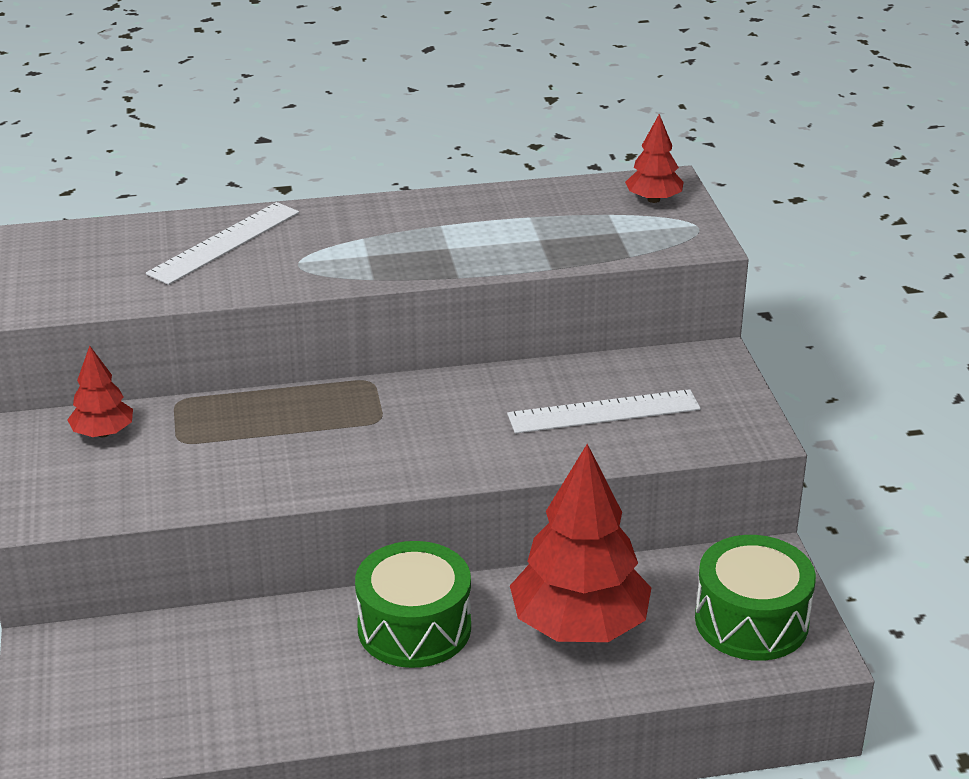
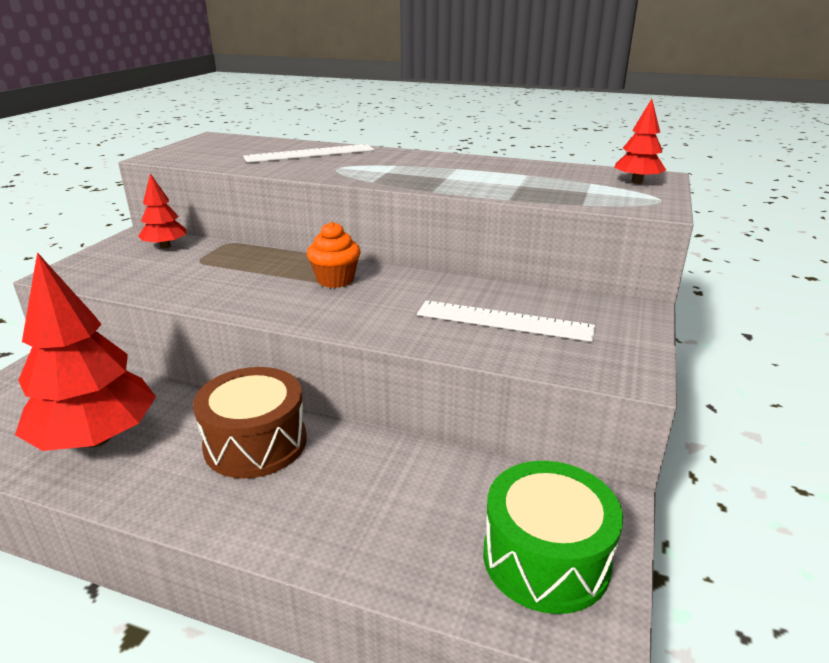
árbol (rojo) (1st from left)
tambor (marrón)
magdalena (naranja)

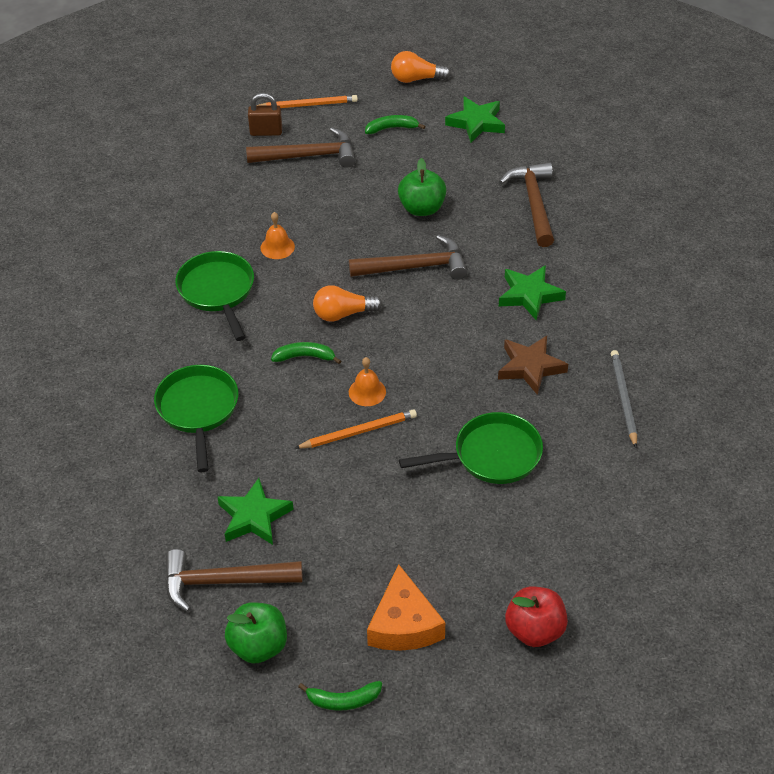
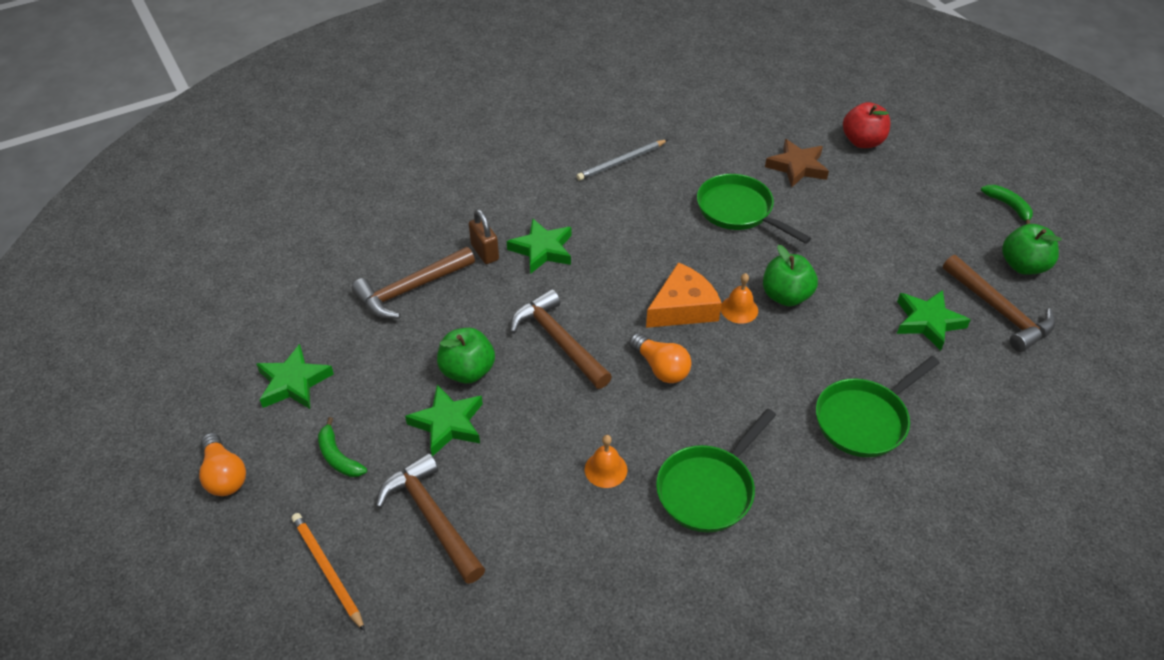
candado (marrón)
estrella (marrón)
plátano (verde) (1st from left in the first image)
manzana (verde) (2nd from left)
queso (naranja)
estrella (verde) (2nd from left)

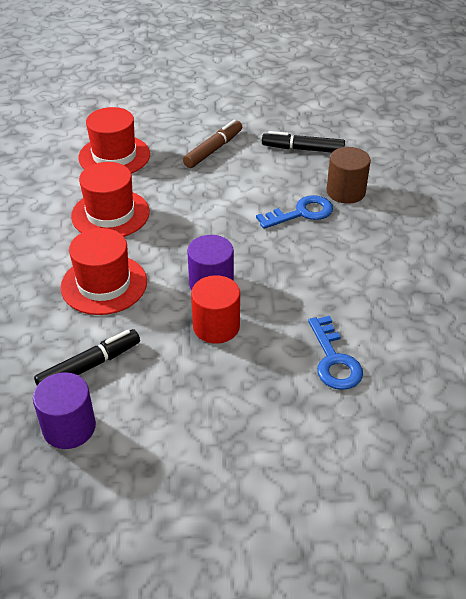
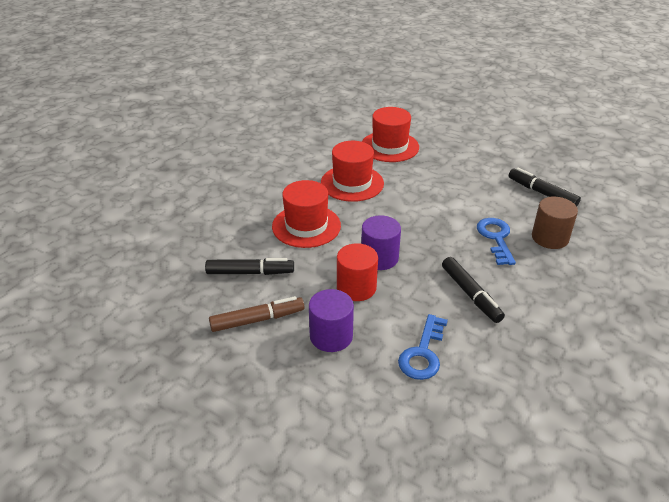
rotulador (marrón)
llave (azul) (2nd from left)
cilindro (morado) (1st from left)
rotulador (negro) (2nd from left)

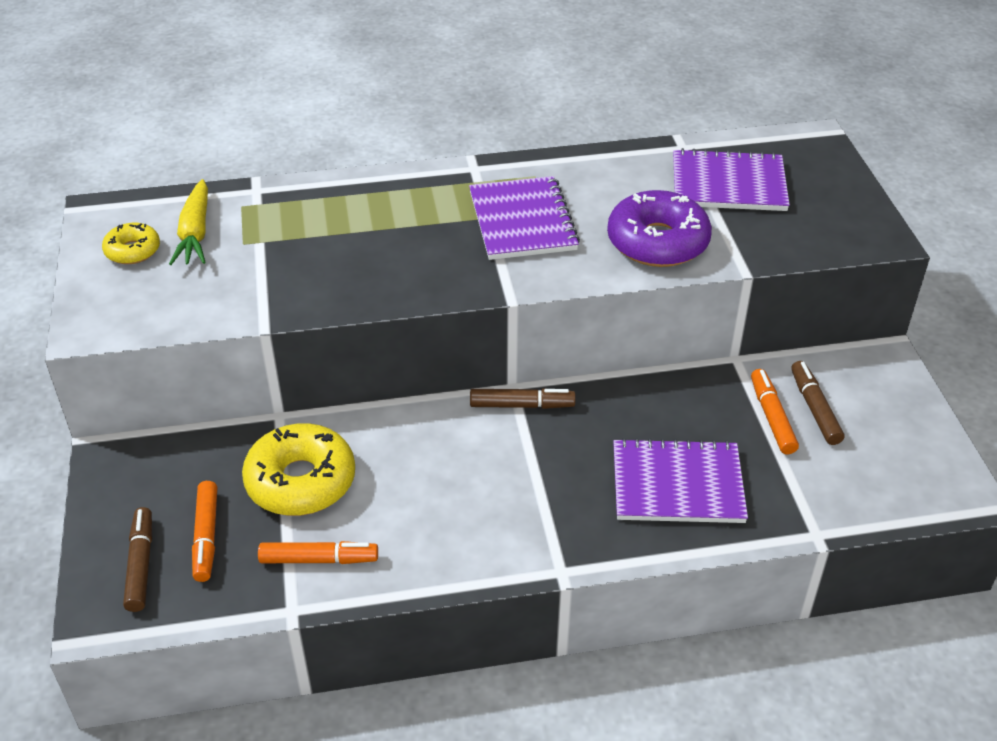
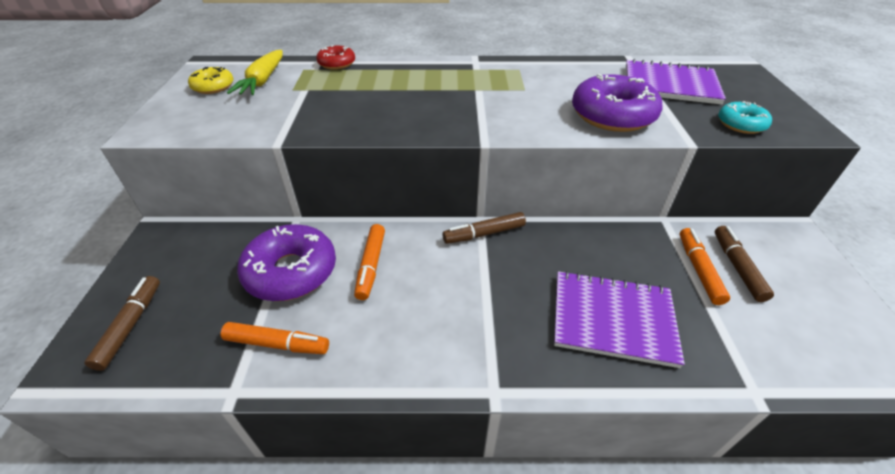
cuaderno (morado) (1st from left in the first image)
rotulador (marrón) (2nd from left)
rosquilla (morado) (1st from left)
rotulador (naranja) (2nd from left)
rosquilla (rojo)
rosquilla (turquesa)

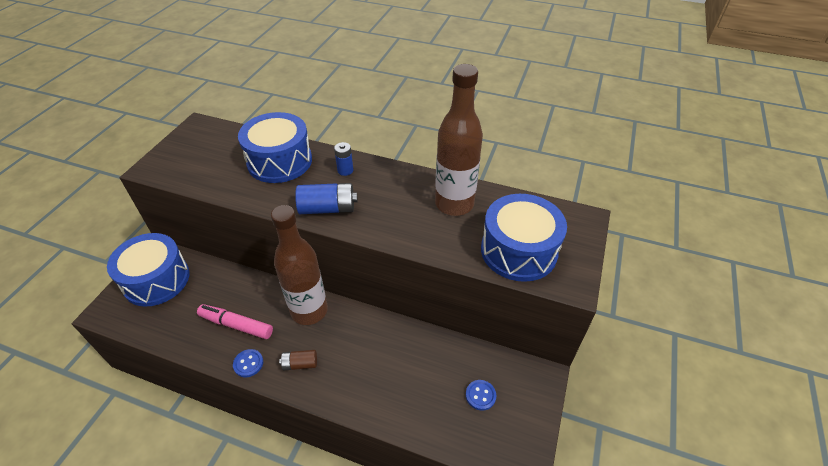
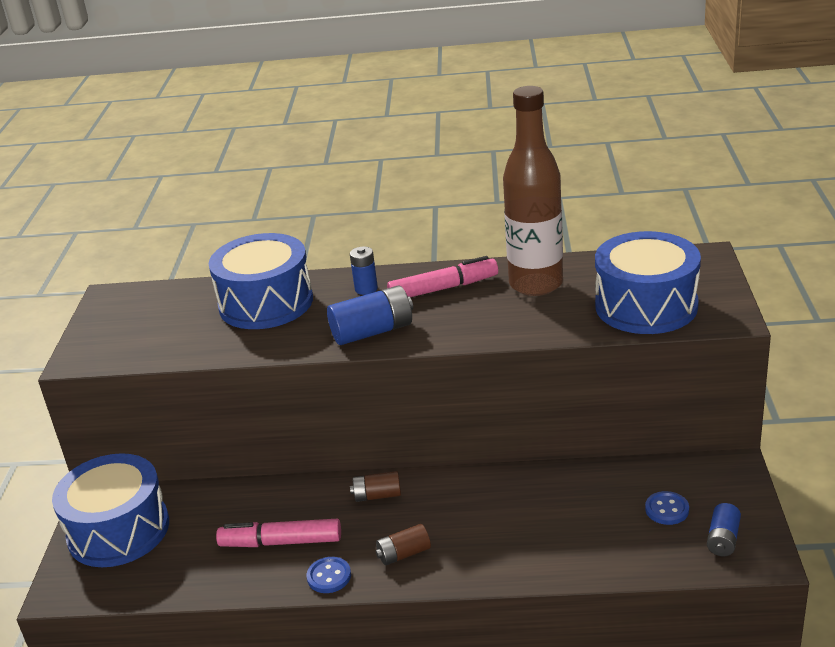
pila (marrón) (1st from left)
rotulador (rosa) (2nd from left)
pila (azul) (3rd from left)

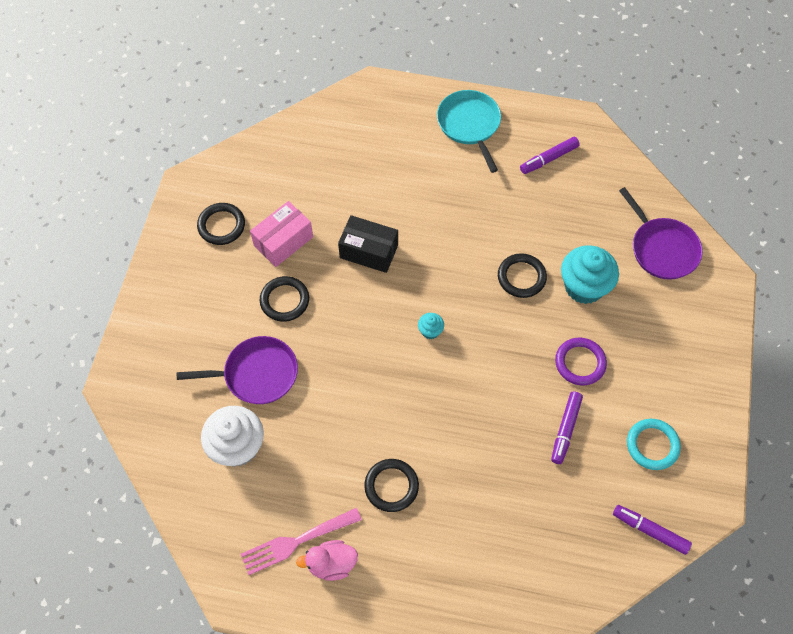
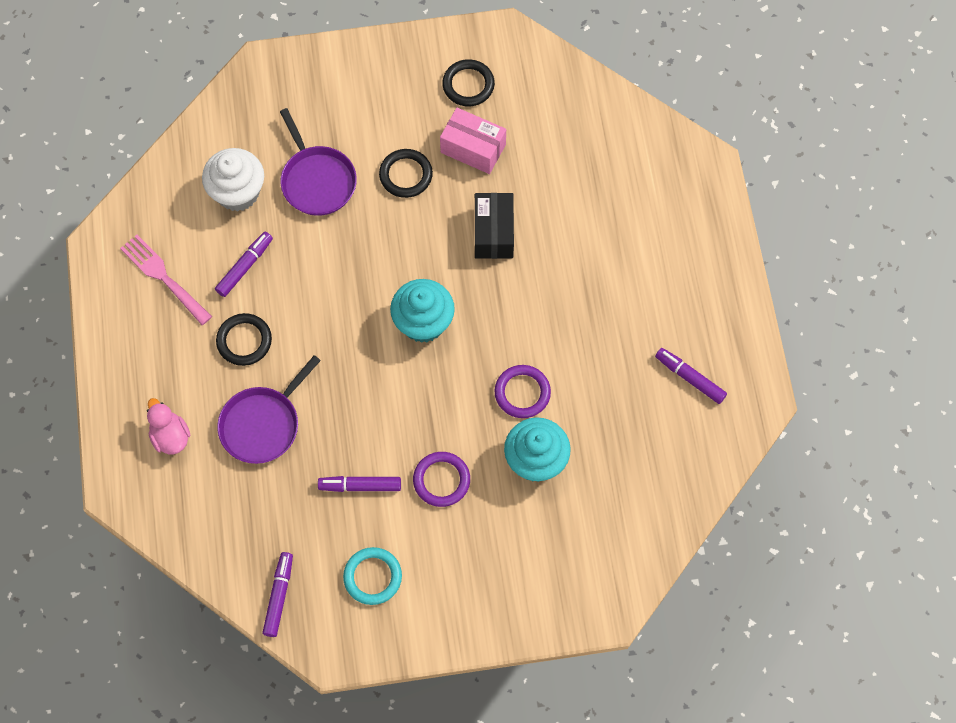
sartén (turquesa)
sartén (morado) (1st from left)
anillo (morado) (2nd from left)
magdalena (turquesa) (1st from left)
pato (rosa)
rotulador (morado) (1st from left)

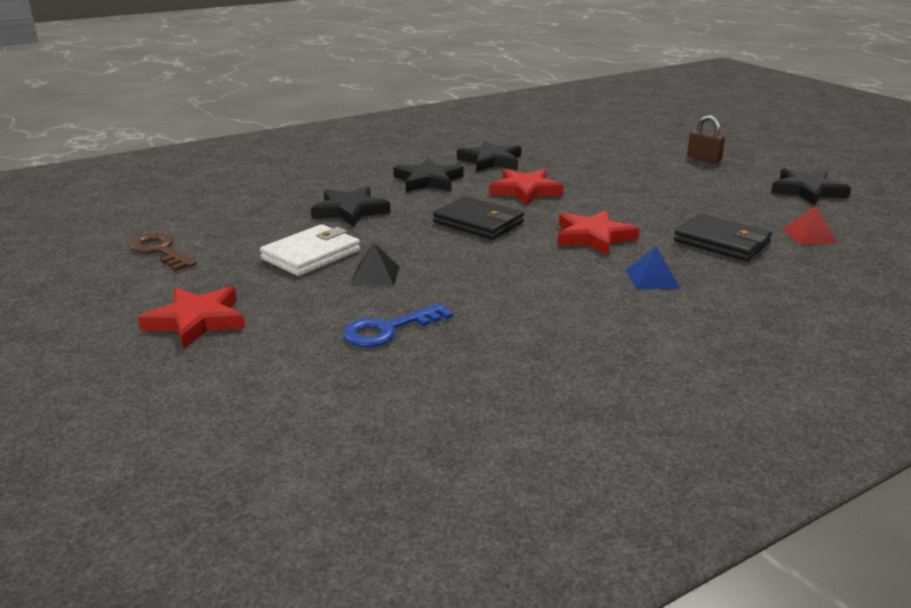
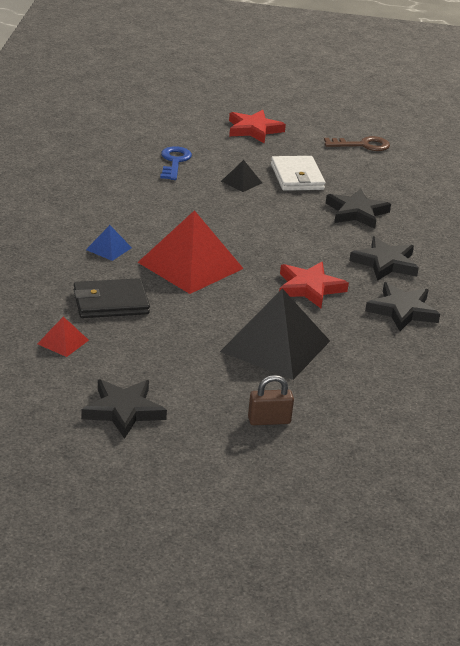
cartera (negro) (1st from left in the first image)
pirámide (rojo) (2nd from left)
pirámide (negro) (2nd from left)

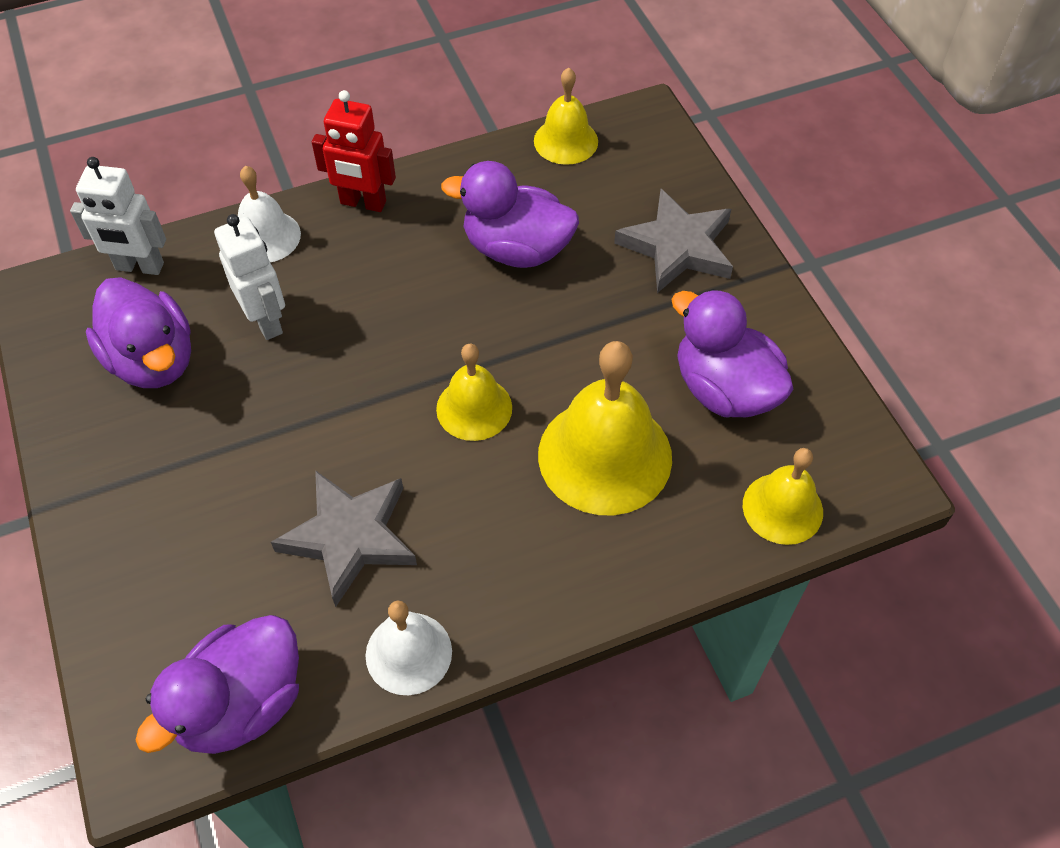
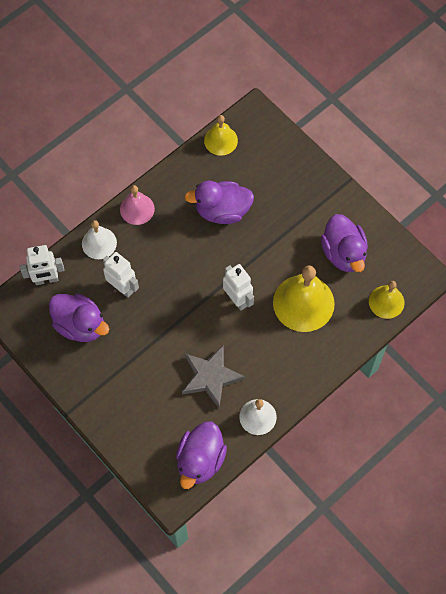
campana (rosa)
estrella (gris) (2nd from left in the first image)
pato (morado) (4th from left)
robot (blanco) (3rd from left)

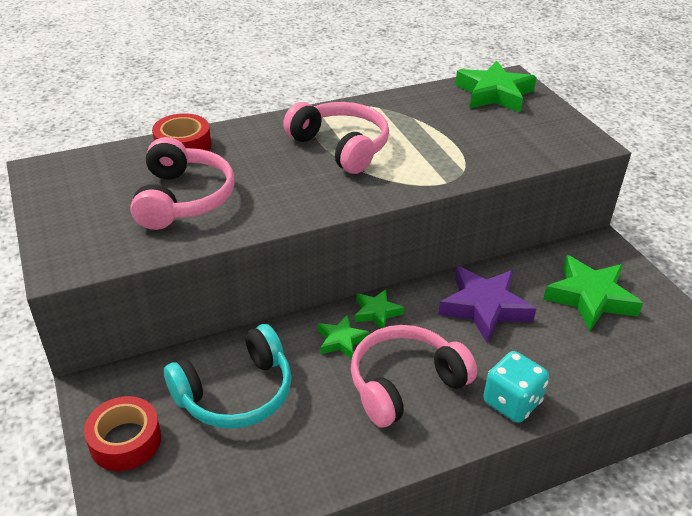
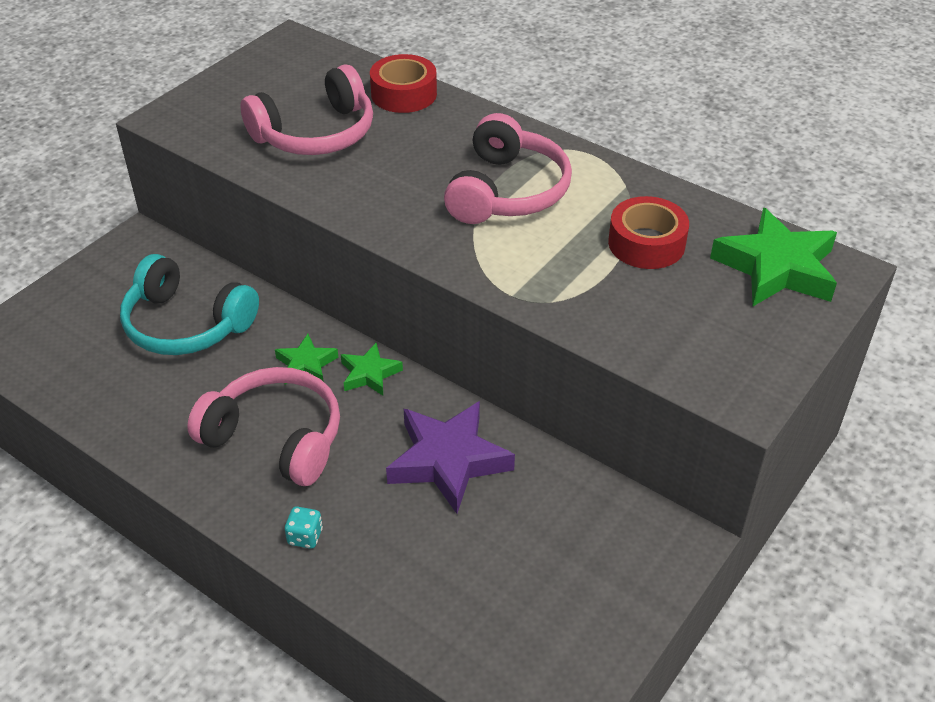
estrella (verde) (4th from left in the first image)
dado (turquesa)
cinta adhesiva (rojo) (2nd from left)

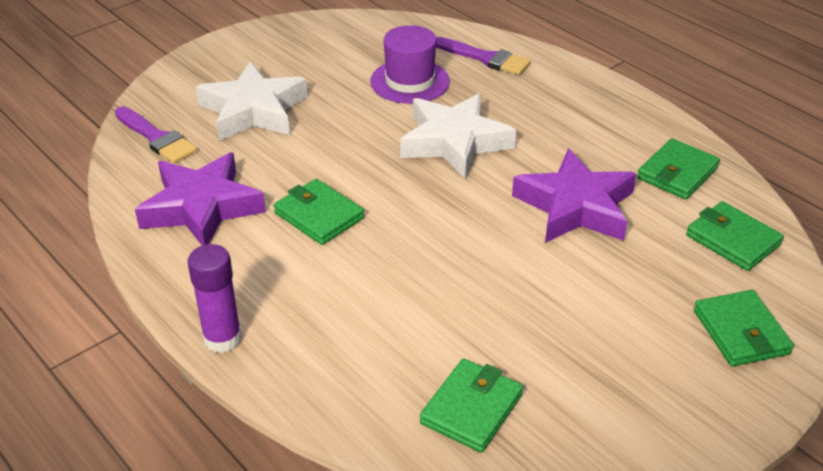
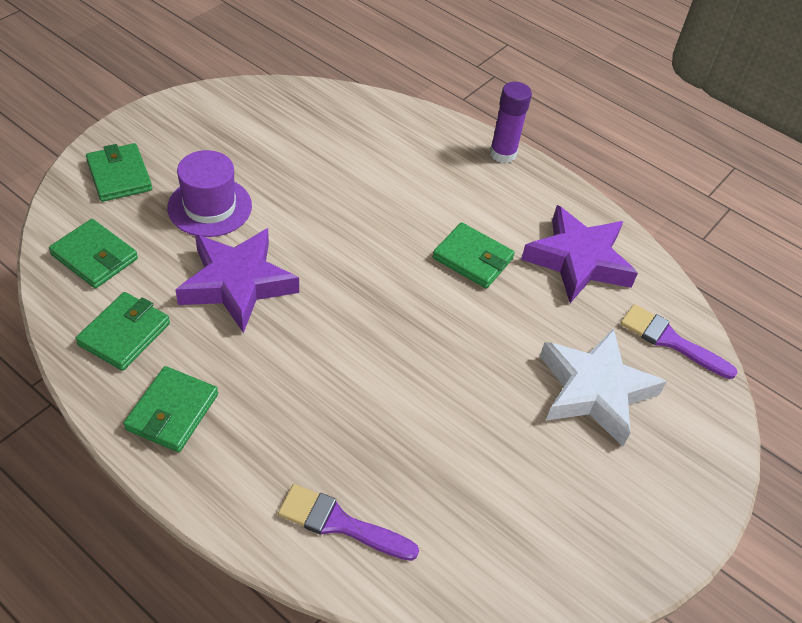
sombrero (morado)
estrella (blanco) (2nd from left in the first image)
cartera (verde) (4th from left)

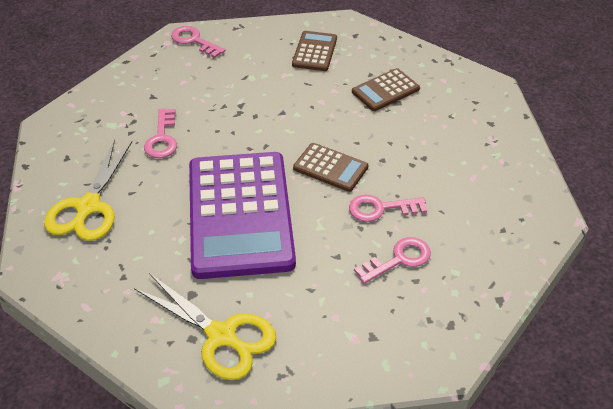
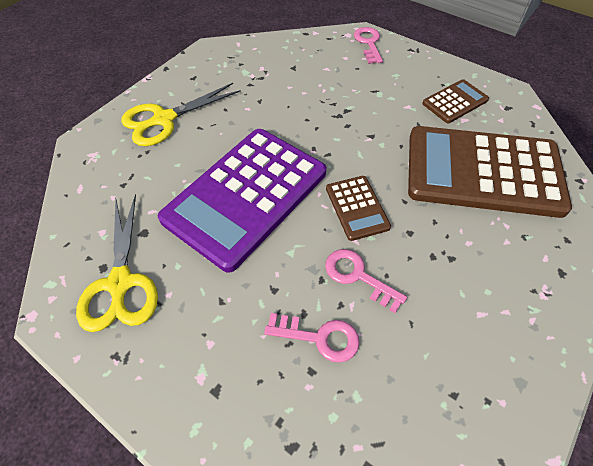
calculadora (marrón) (3rd from left)
llave (rosa) (1st from left in the first image)

